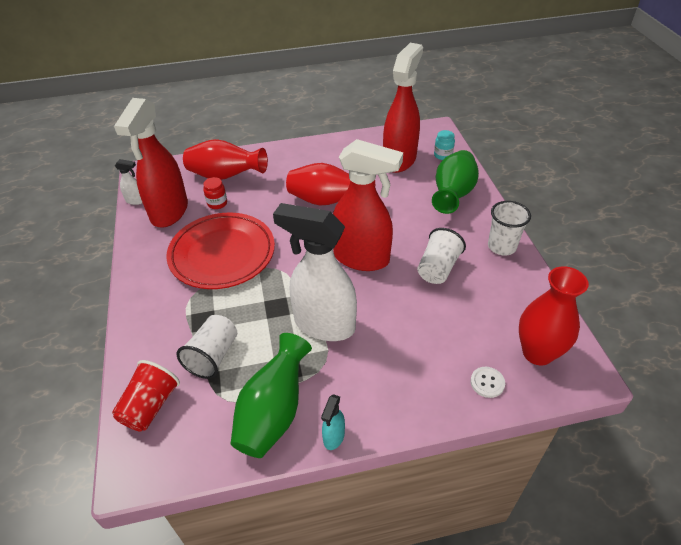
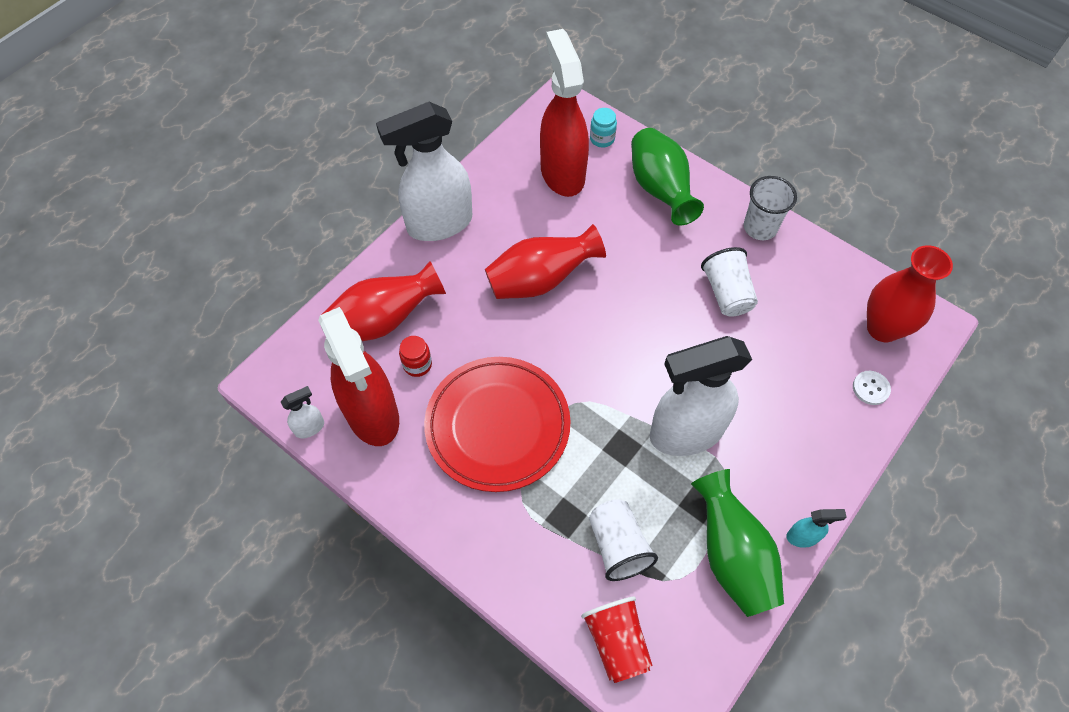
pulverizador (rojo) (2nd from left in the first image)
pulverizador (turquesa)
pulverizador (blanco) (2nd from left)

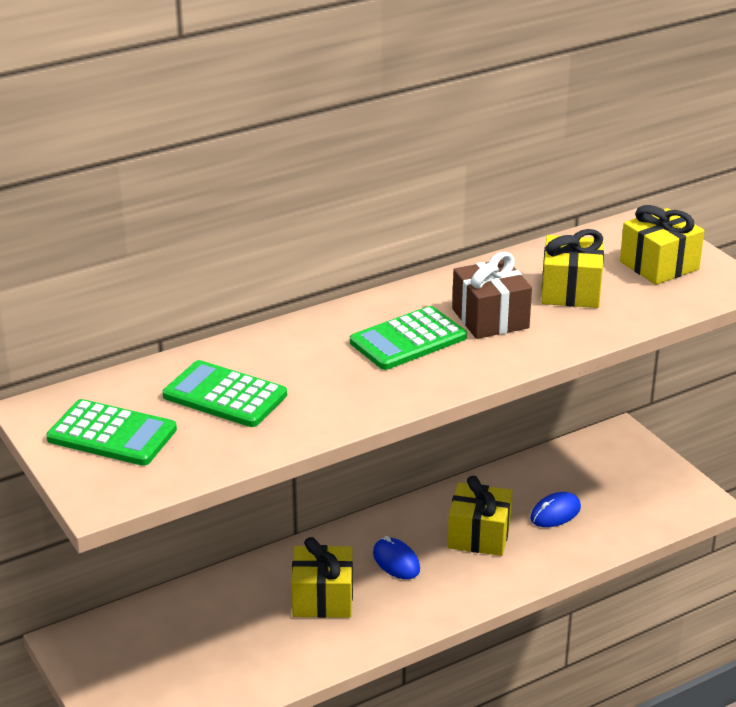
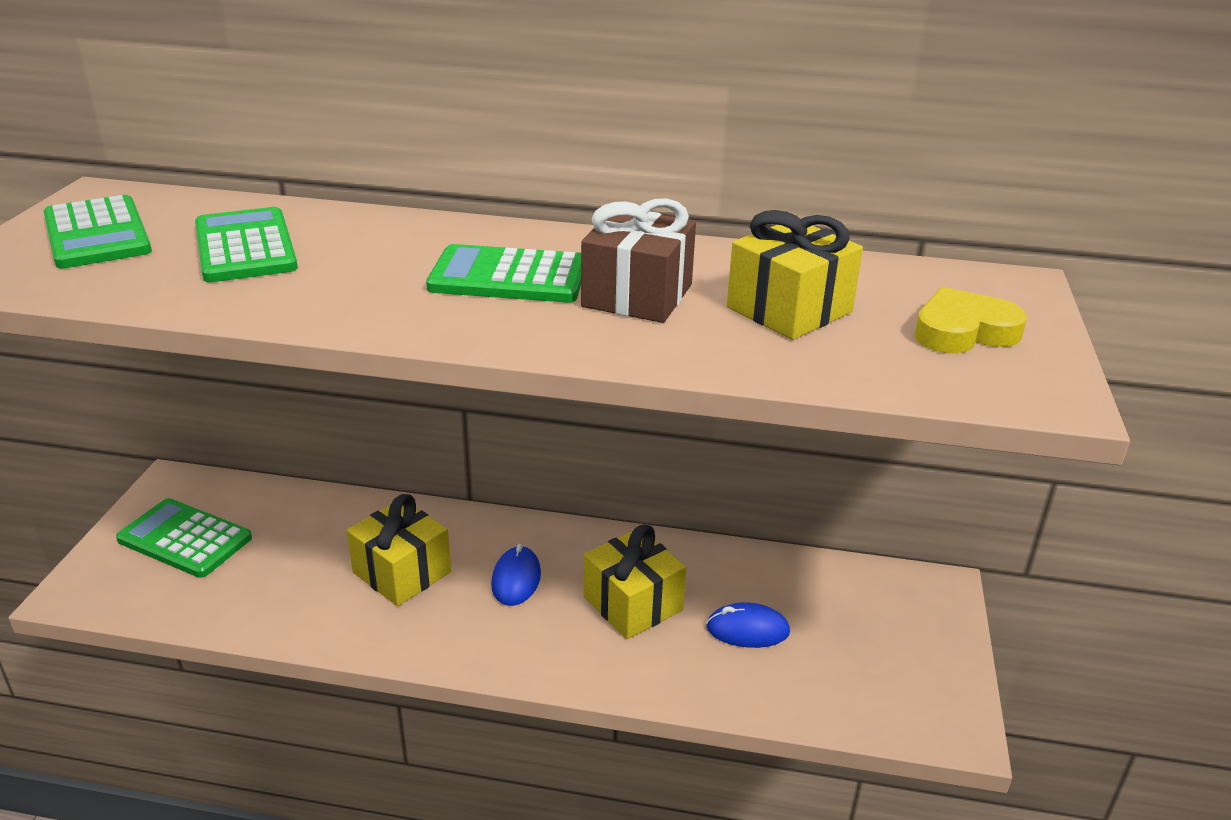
corazón (amarillo)
calculadora (verde) (2nd from left)

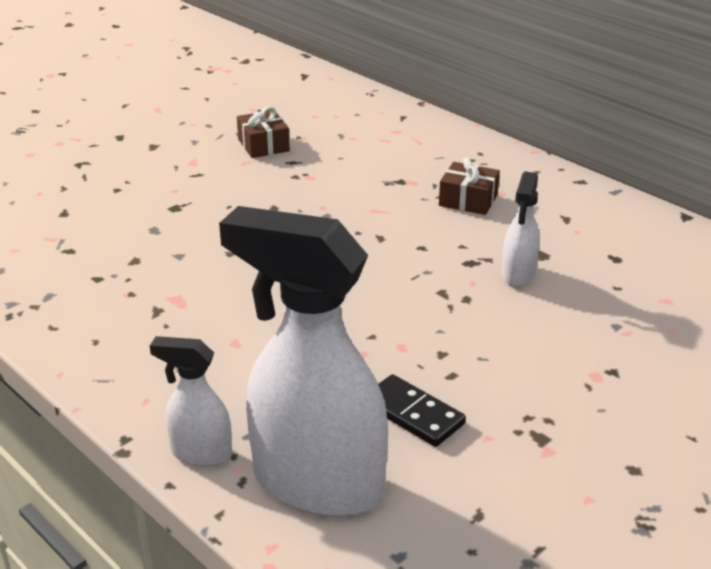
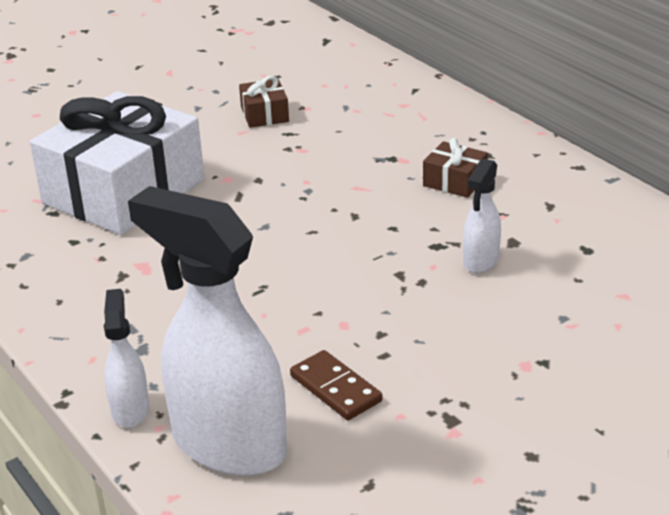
pulverizador (blanco) (1st from left)
ficha de dominó (marrón)
regalo (blanco)

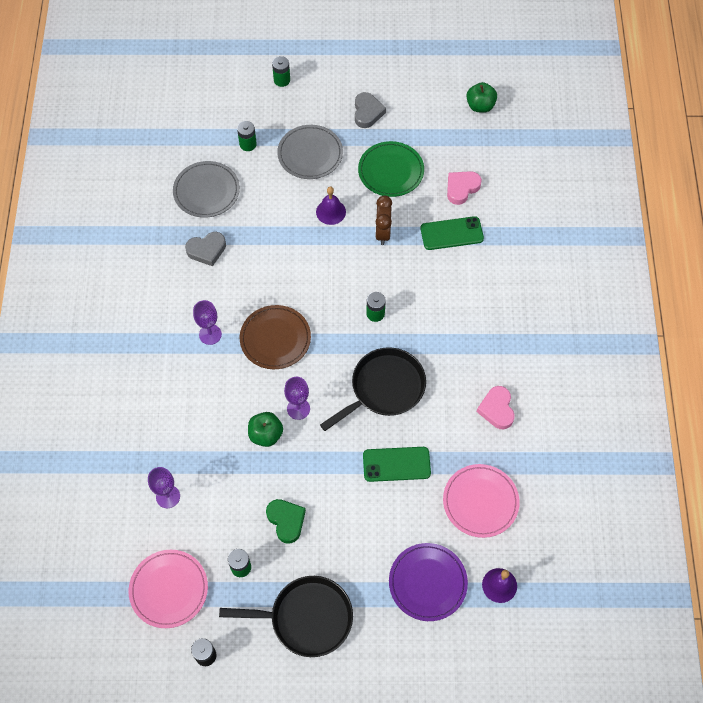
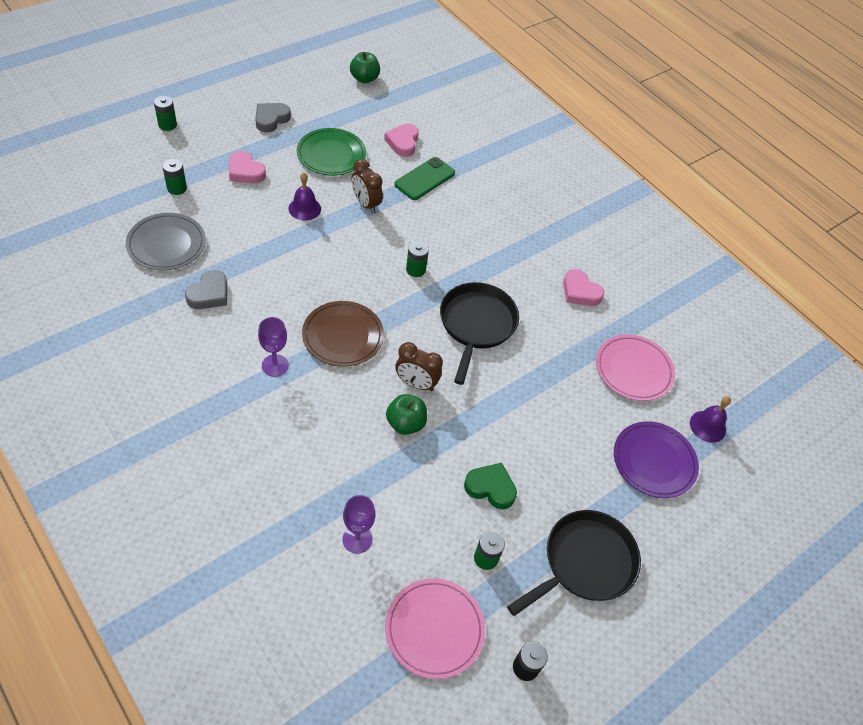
corazón (gris) (2nd from left)
corazón (rosa) (1st from left)
despertador (marrón) (2nd from left)
móvil (verde) (1st from left in the first image)

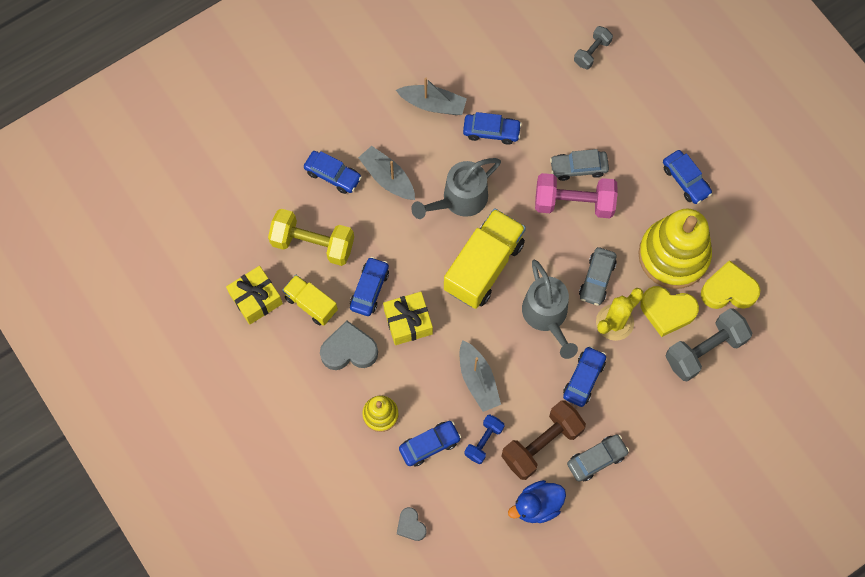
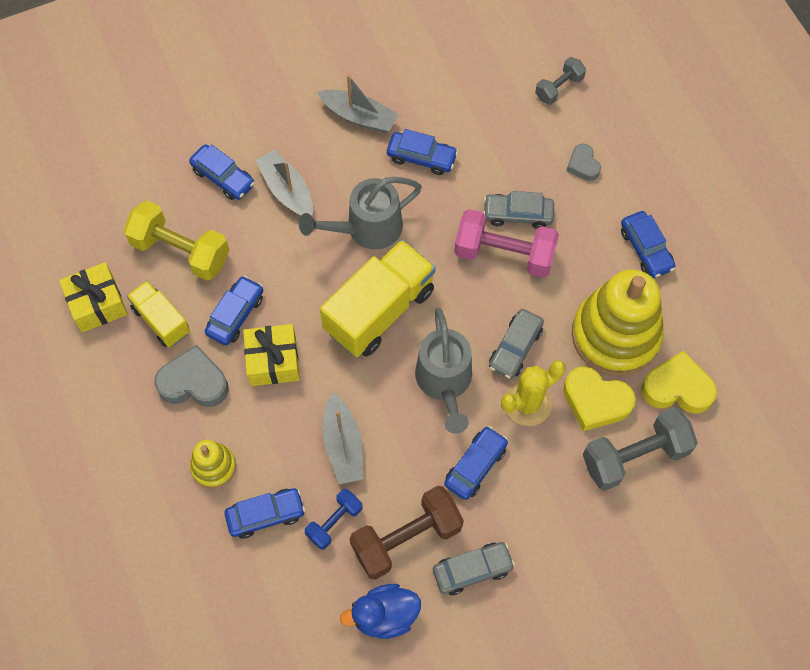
corazón (gris) (2nd from left)

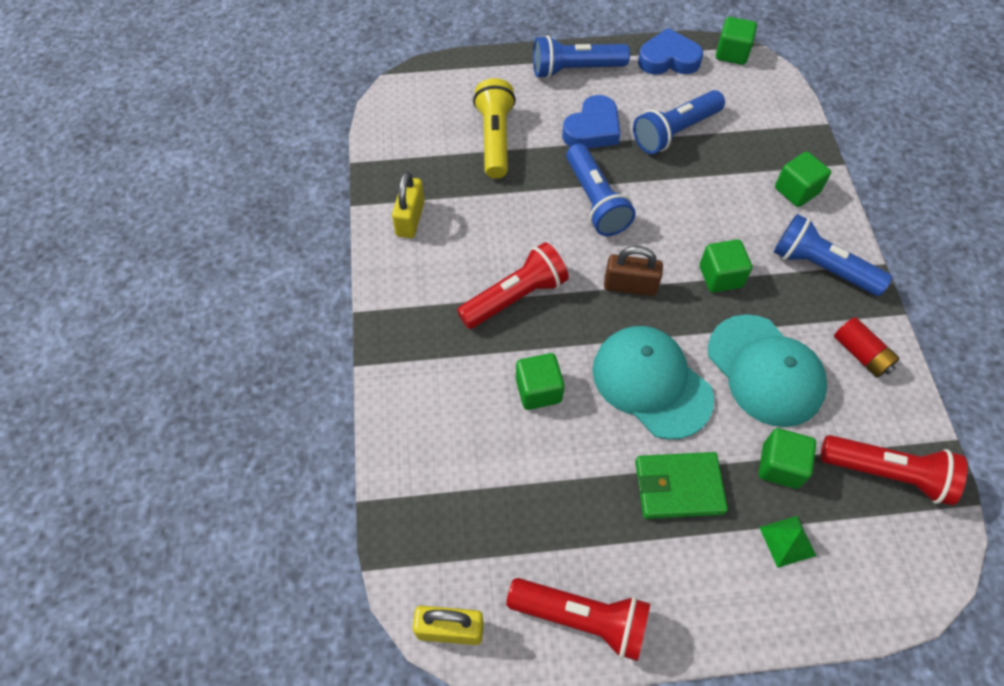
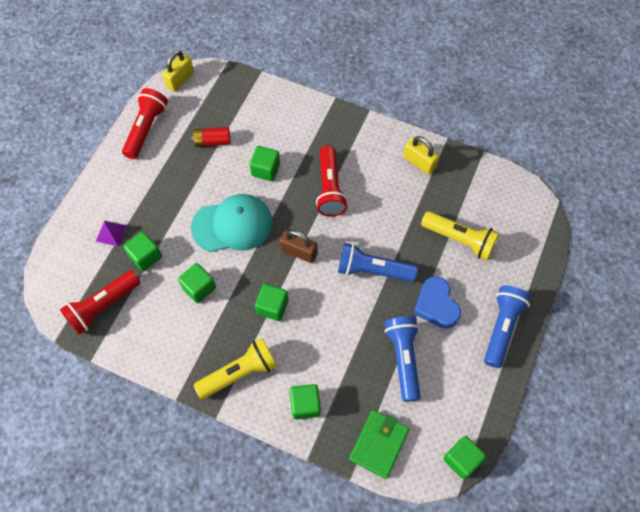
corazón (azul) (2nd from left in the first image)
lámpara de mano (amarillo) (1st from left)
candado (marrón)
cubo (verde) (2nd from left)
pila (rojo)
cartera (verde)
pirámide (morado)
lámpara de mano (rojo) (2nd from left)

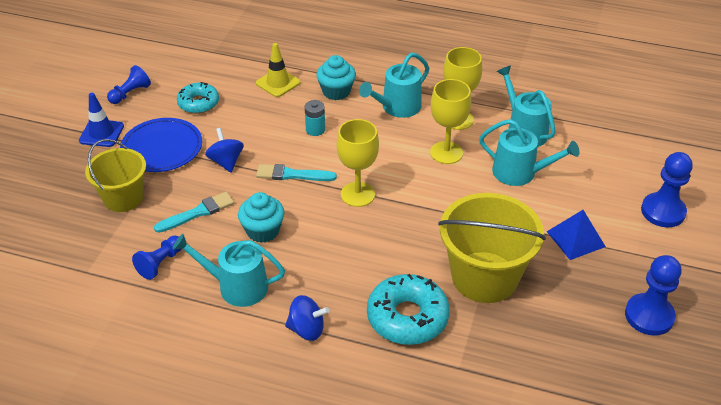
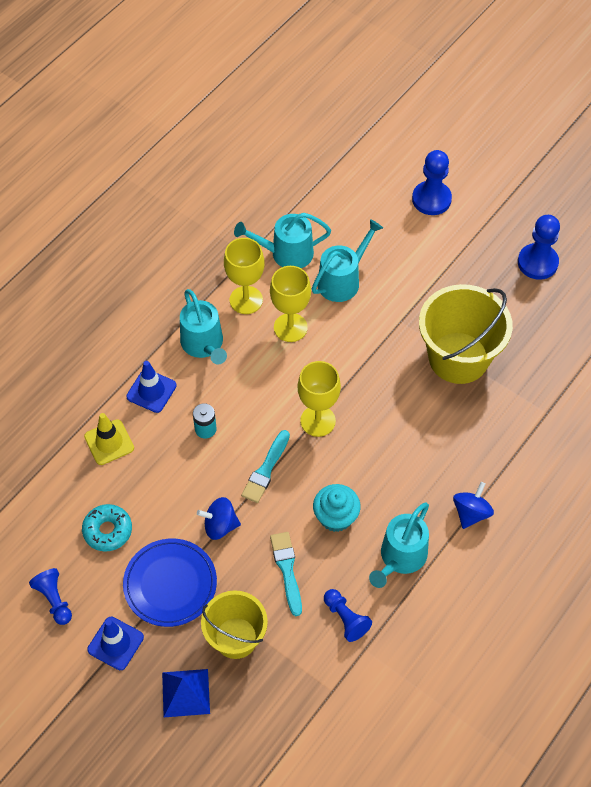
cono de tráfico (azul) (2nd from left)
pirámide (azul)
rosquilla (turquesa) (2nd from left in the first image)

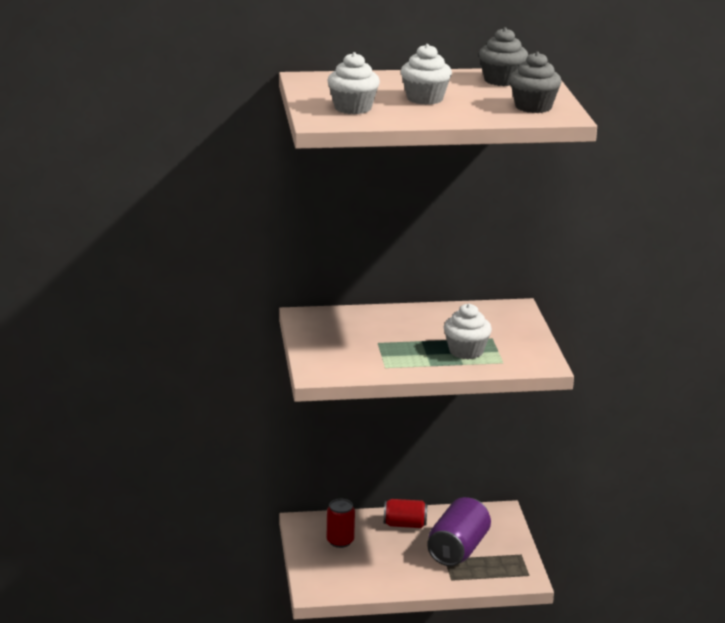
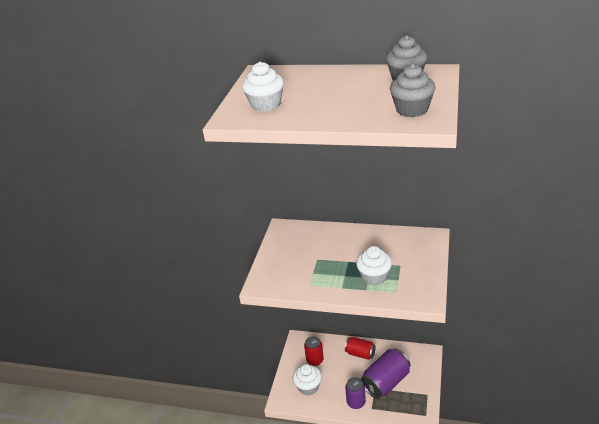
magdalena (blanco) (2nd from left)
lata (morado) (1st from left)

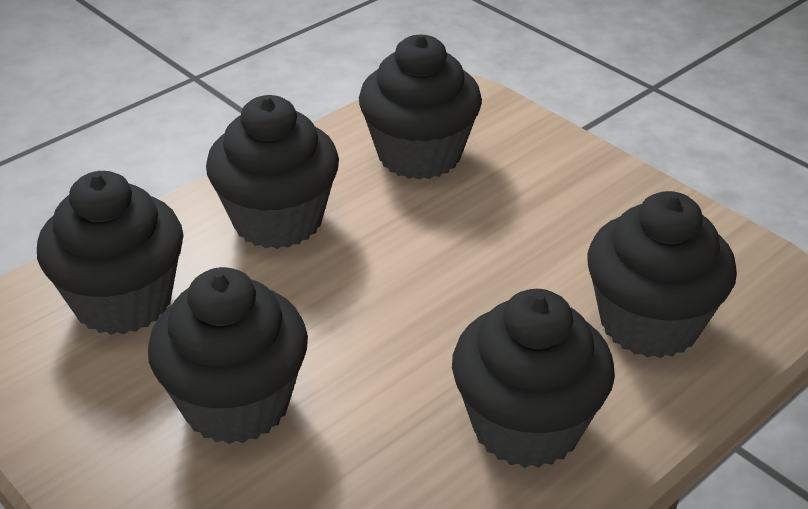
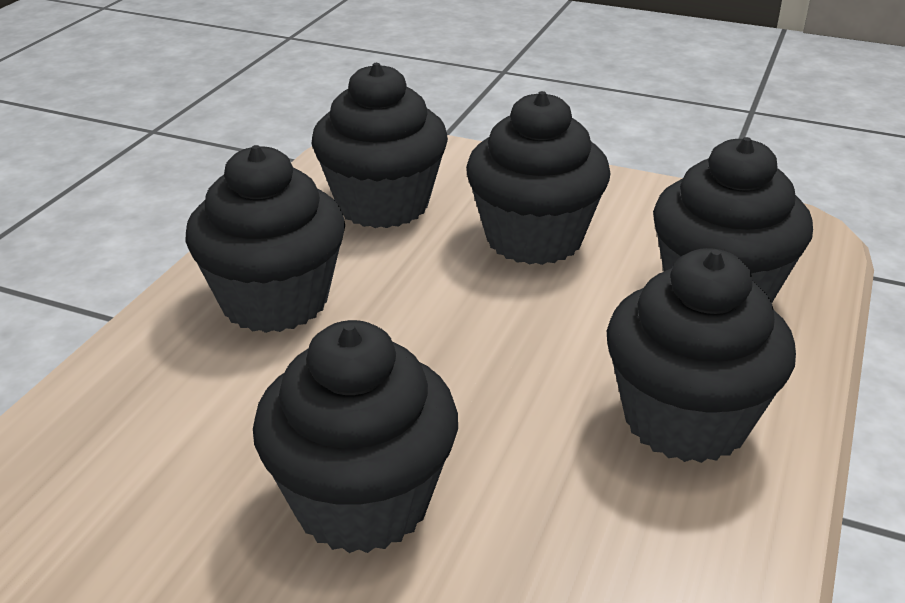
magdalena (negro) (4th from left)

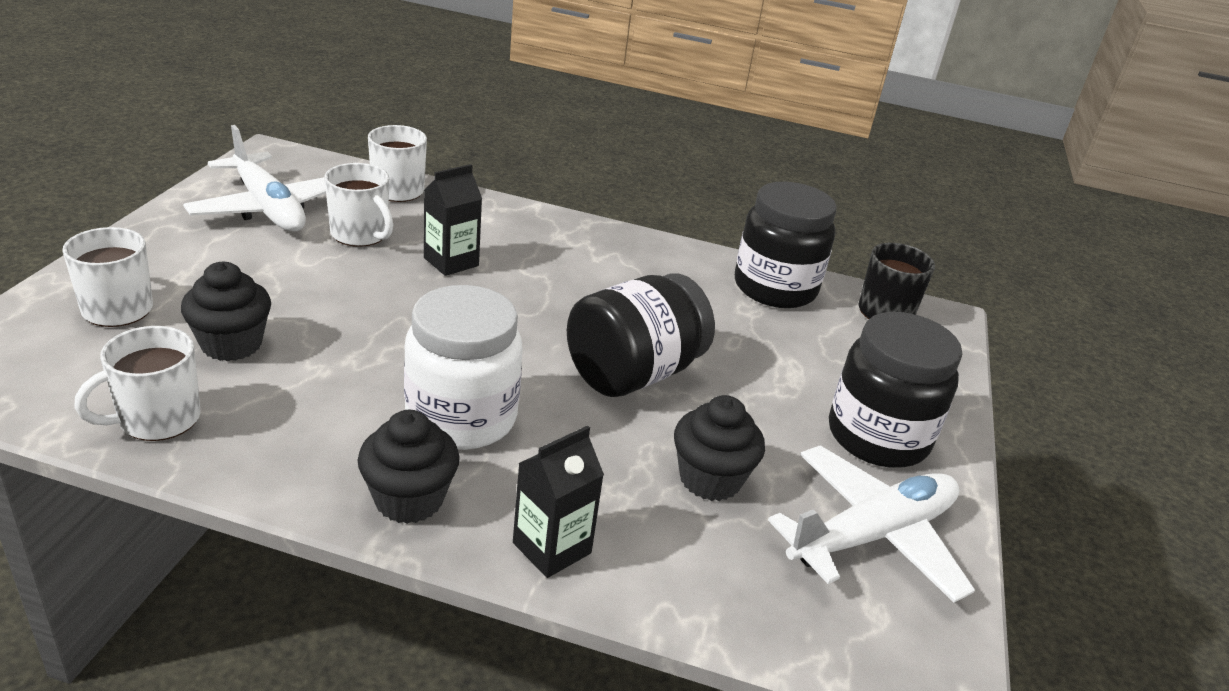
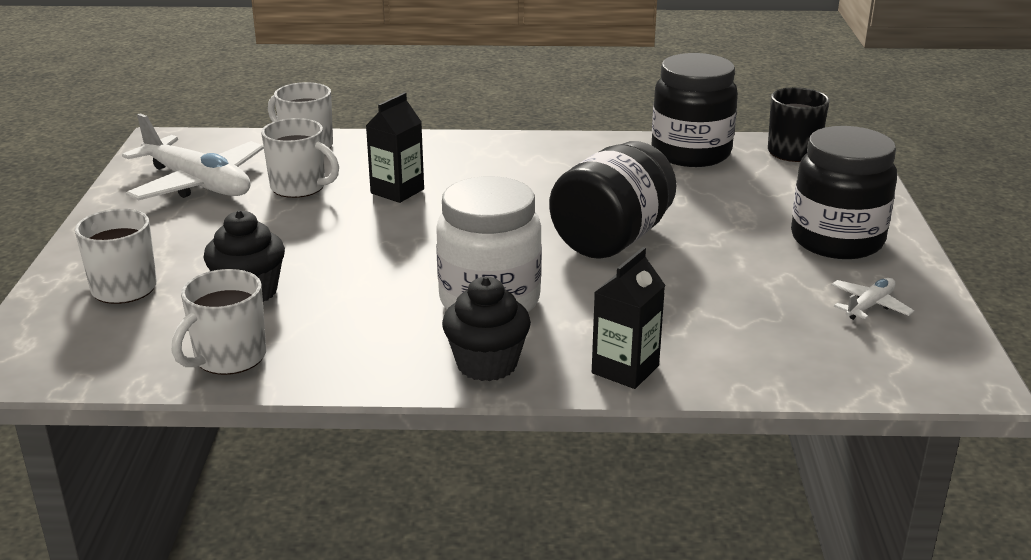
magdalena (negro) (3rd from left in the first image)
avión (blanco) (2nd from left)

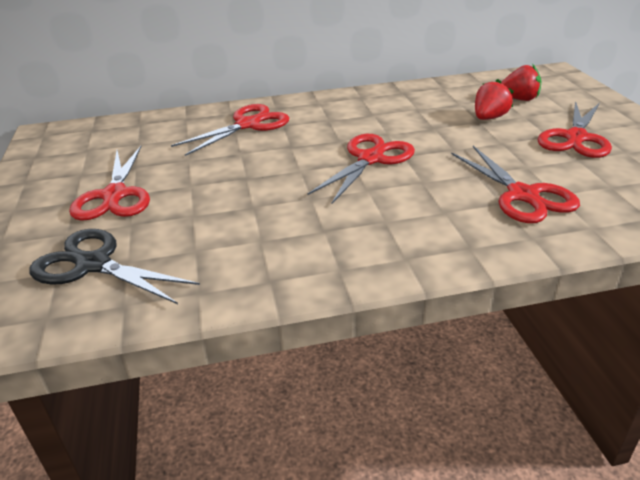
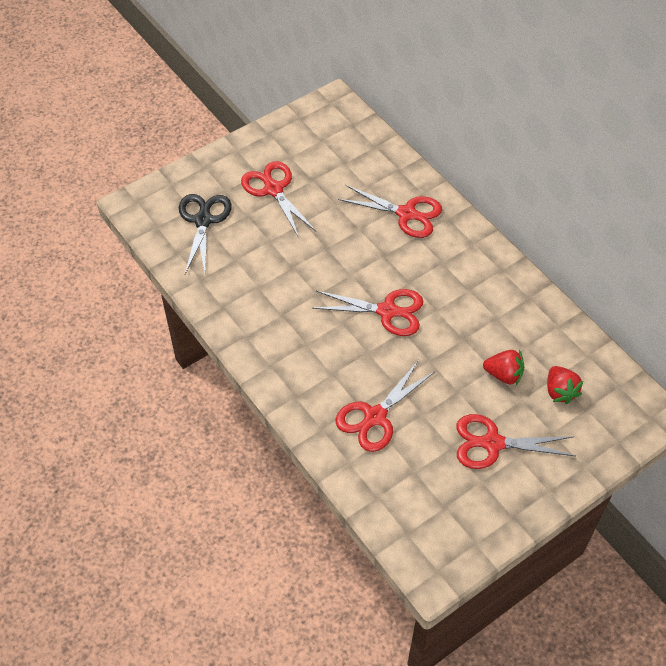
tijeras (rojo) (1st from left)

